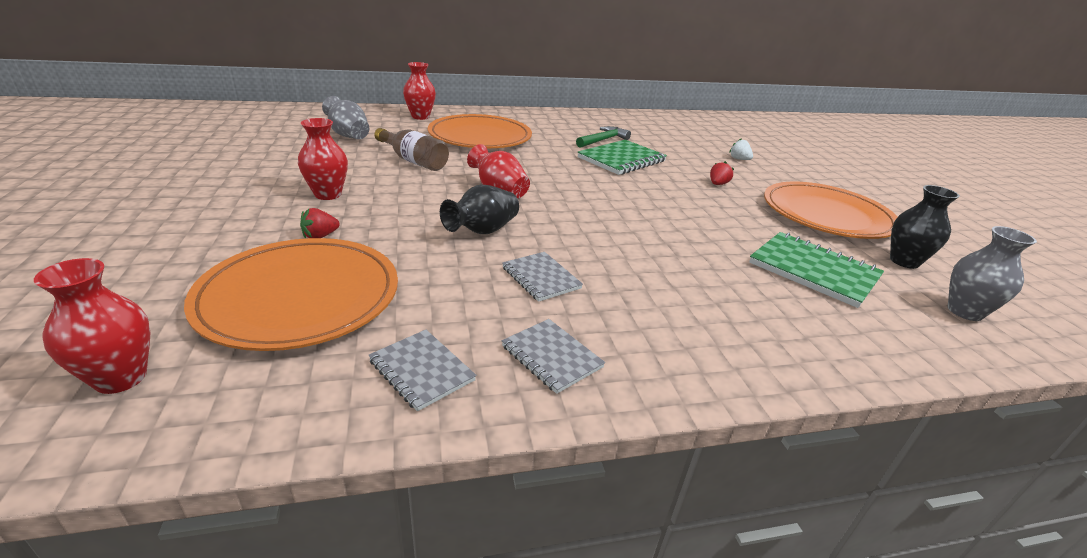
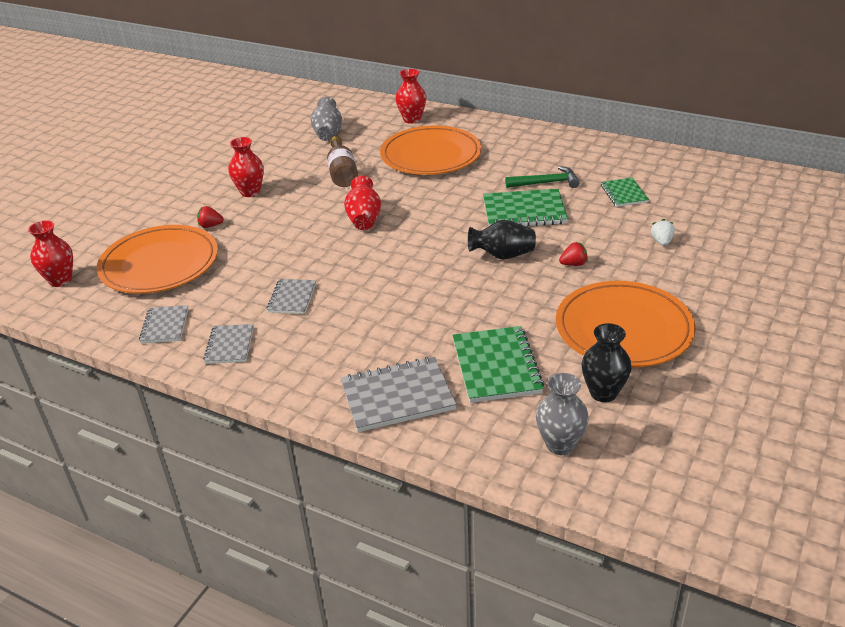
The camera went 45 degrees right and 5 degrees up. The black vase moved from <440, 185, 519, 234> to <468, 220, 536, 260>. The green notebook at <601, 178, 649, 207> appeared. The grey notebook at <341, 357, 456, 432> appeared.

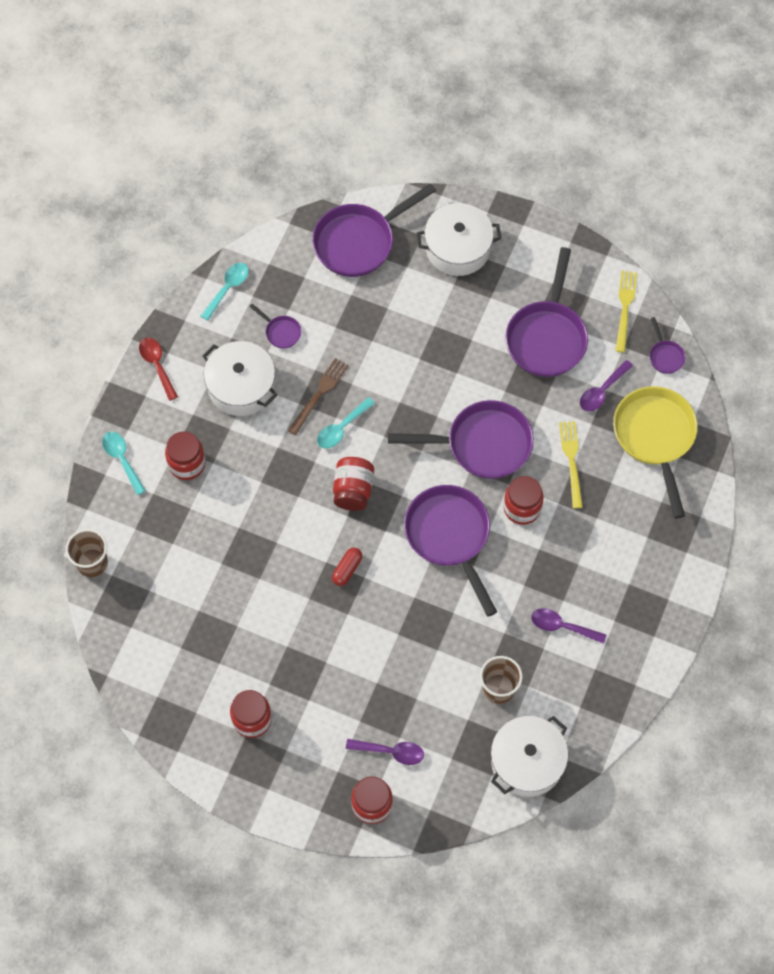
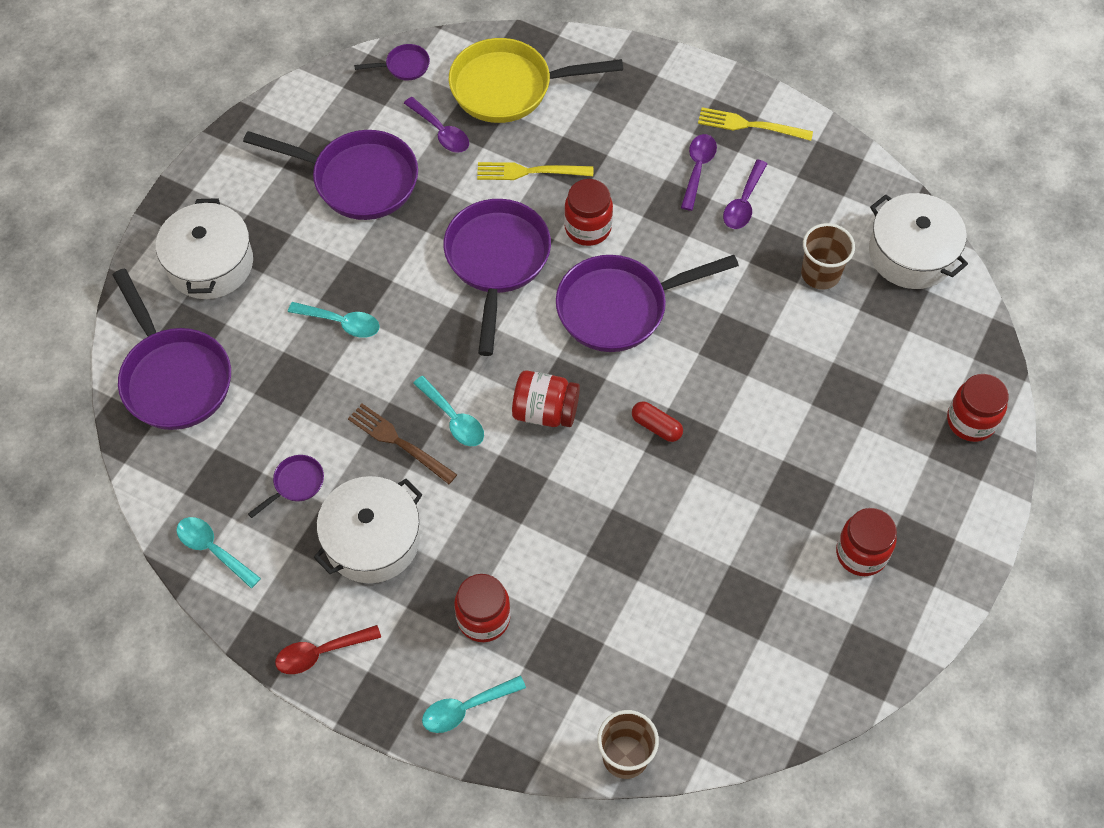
The camera went 85 degrees left and 5 degrees down. The yellow fork moved from <615, 271, 637, 352> to <698, 107, 813, 141>. The purple spoon moved from <346, 739, 424, 765> to <681, 134, 717, 211>. The turquoise spoon at <288, 302, 380, 338> appeared.

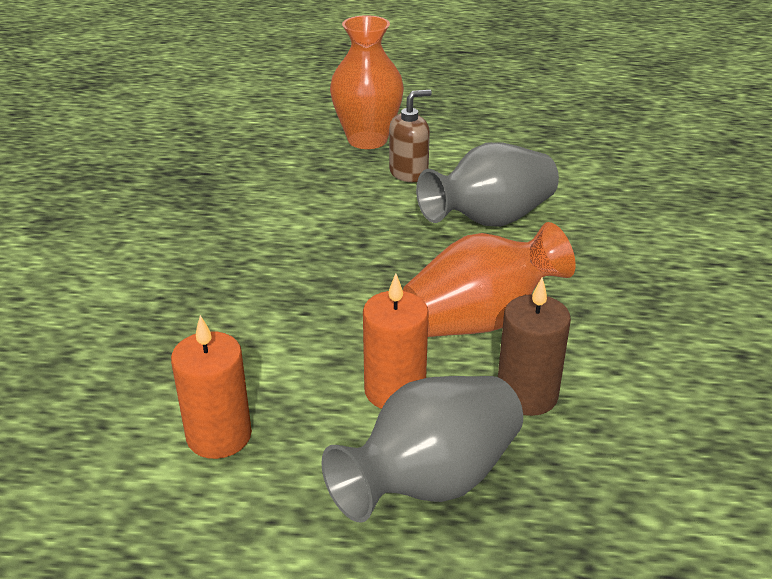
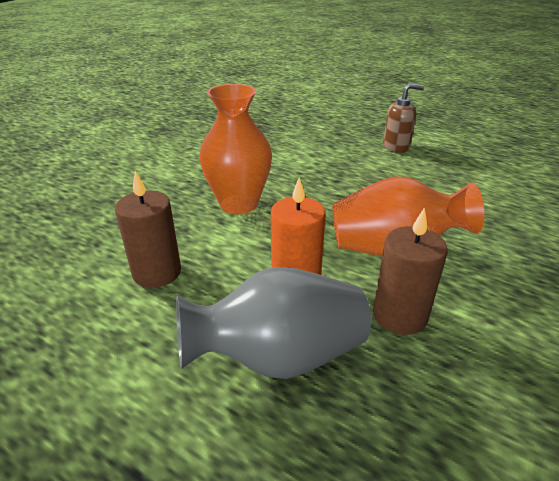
The camera went 25 degrees right and 0 degrees up. The orange vase moved from <330, 15, 404, 149> to <199, 84, 272, 214>. The grey vase at <416, 142, 559, 227> disappeared. The orange candle at <171, 315, 252, 459> became the brown candle at <115, 171, 181, 288>.

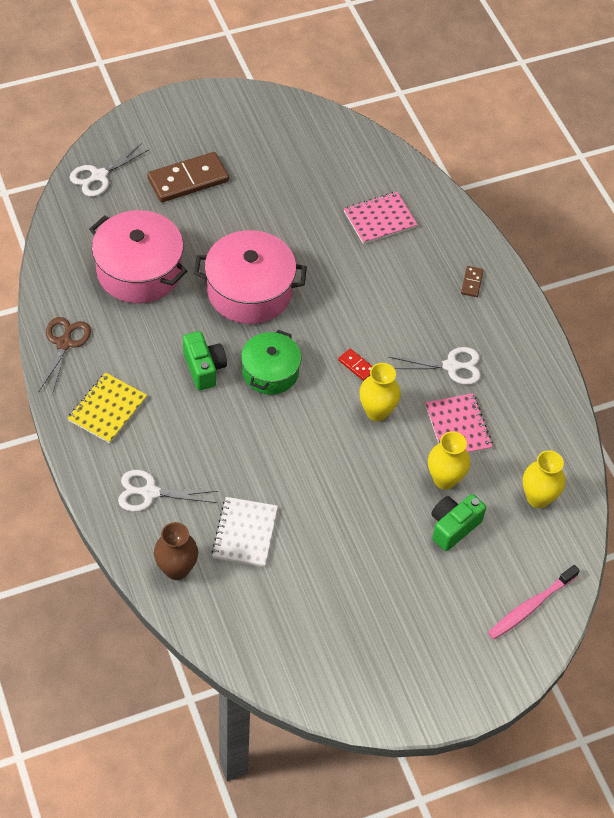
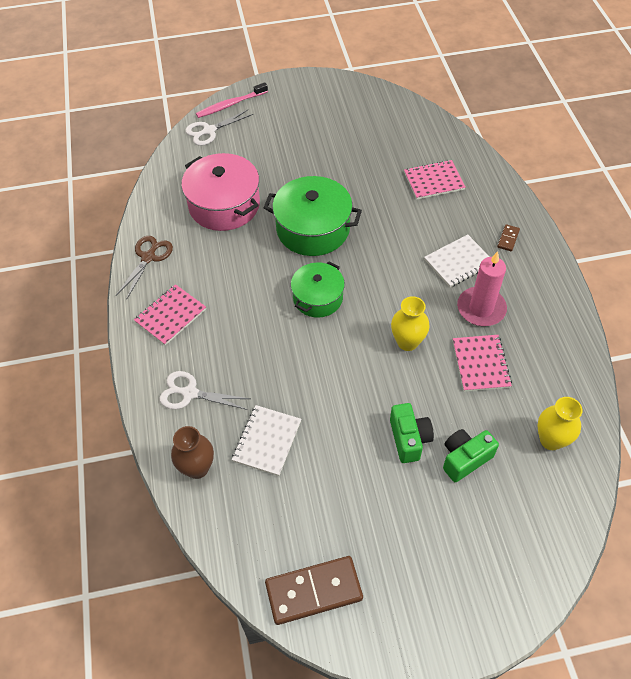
The camera went 15 degrees right and 0 degrees up. The brown domino moved from <147, 152, 229, 202> to <265, 556, 363, 625>. The pink pot at <194, 230, 307, 324> became the green pot at <264, 176, 362, 256>. The green camera moved from <183, 331, 227, 390> to <390, 403, 434, 463>. The white scissors at <389, 347, 481, 385> was replaced by the pink candle at <457, 251, 507, 326>. The red domino at <338, 349, 373, 381> disappeared. The yellow notebook at <67, 372, 147, 443> became the pink notebook at <134, 284, 206, 345>. The yellow vase at <428, 431, 470, 490> disappeared. The pink toothbrush moved from <488, 565, 580, 639> to <196, 82, 268, 118>. The white notebook at <424, 234, 490, 287> appeared.

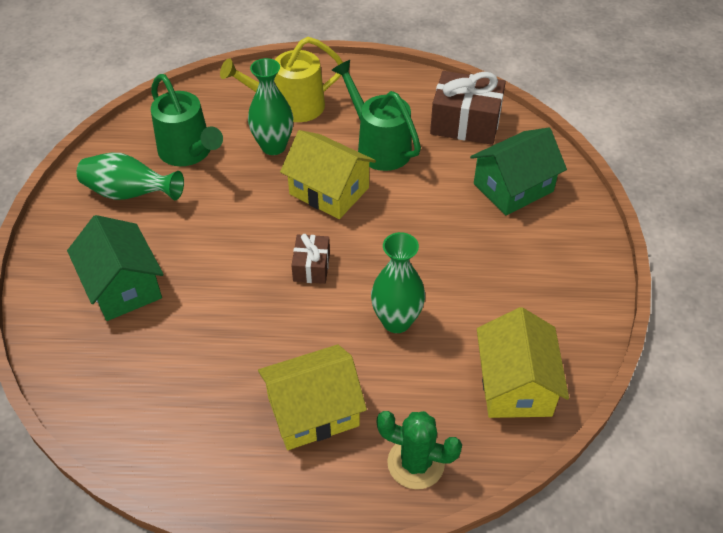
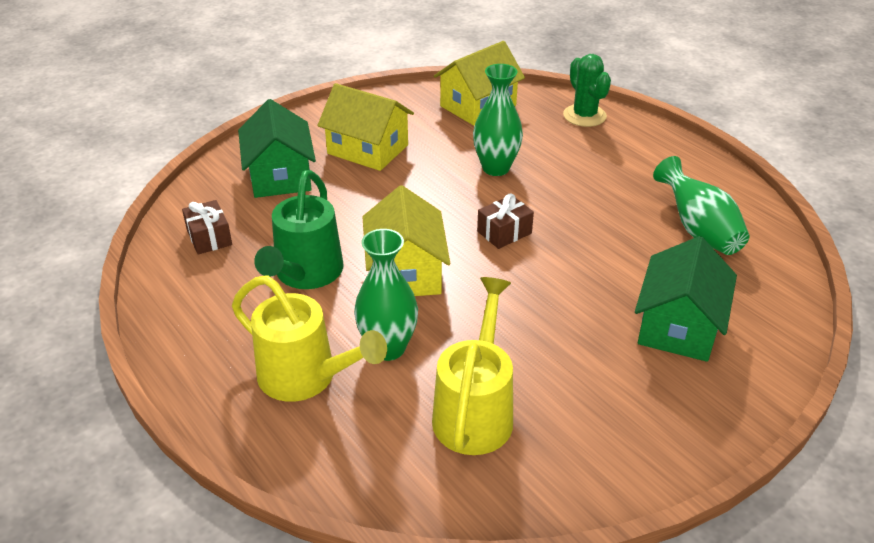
The camera went 130 degrees left and 10 degrees down. The brown gift at <430, 71, 506, 145> changed to 0.55 times the size. The green watering can at <151, 74, 223, 166> became the yellow watering can at <432, 277, 513, 455>. The green house at <470, 128, 567, 215> turned 60 degrees clockwise. The green vase moved from <76, 153, 184, 200> to <653, 156, 750, 255>. The yellow house moved from <258, 344, 367, 450> to <317, 83, 414, 171>.

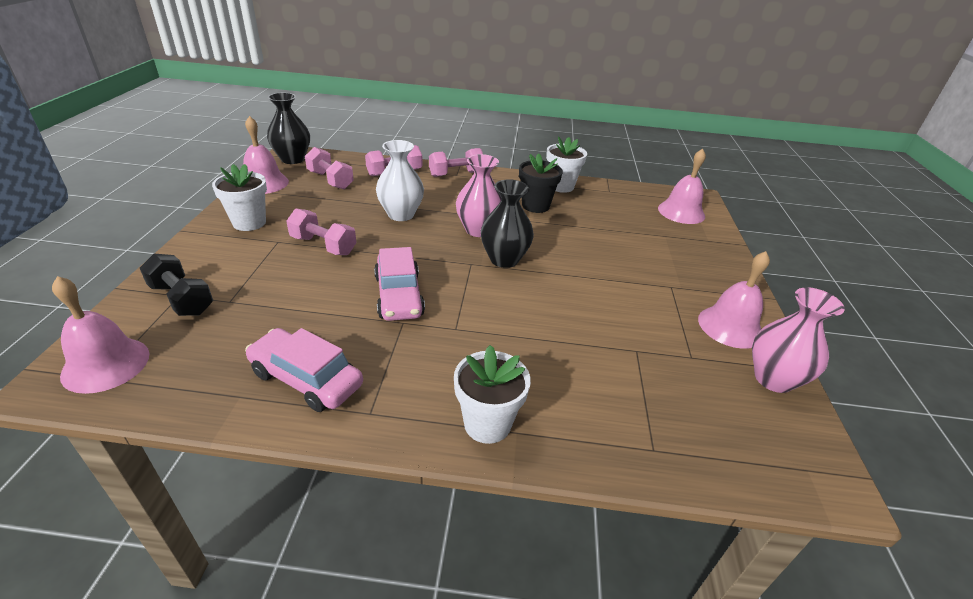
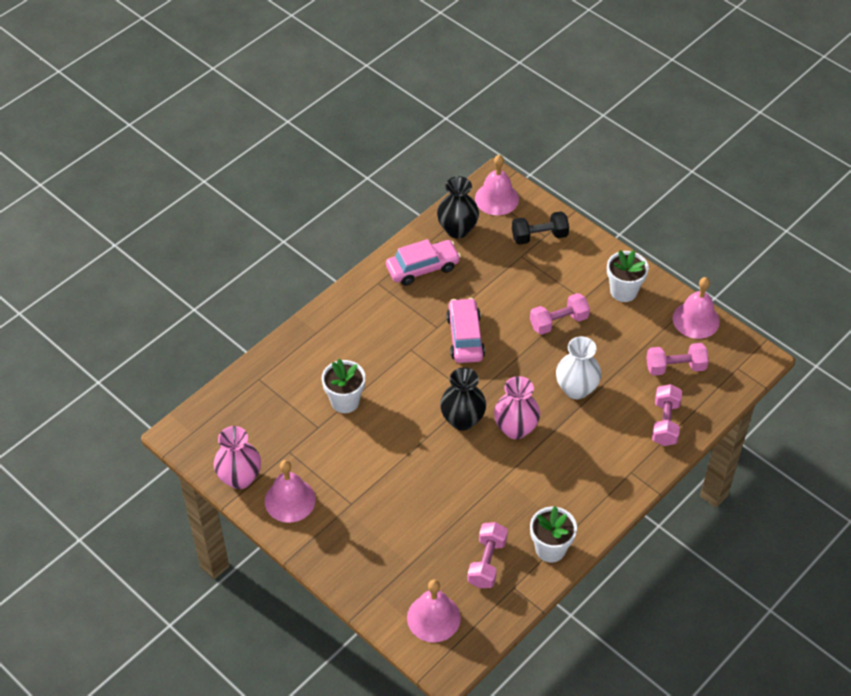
The camera went 130 degrees right and 15 degrees up. The black vase moved from <267, 93, 310, 164> to <437, 176, 479, 238>. The pink dumbbell moved from <429, 148, 483, 177> to <467, 522, 508, 588>. The black flower pot at <519, 153, 563, 213> disappeared. The pink car at <374, 247, 425, 321> turned 60 degrees clockwise. The white flower pot moved from <454, 345, 531, 444> to <322, 359, 366, 413>.

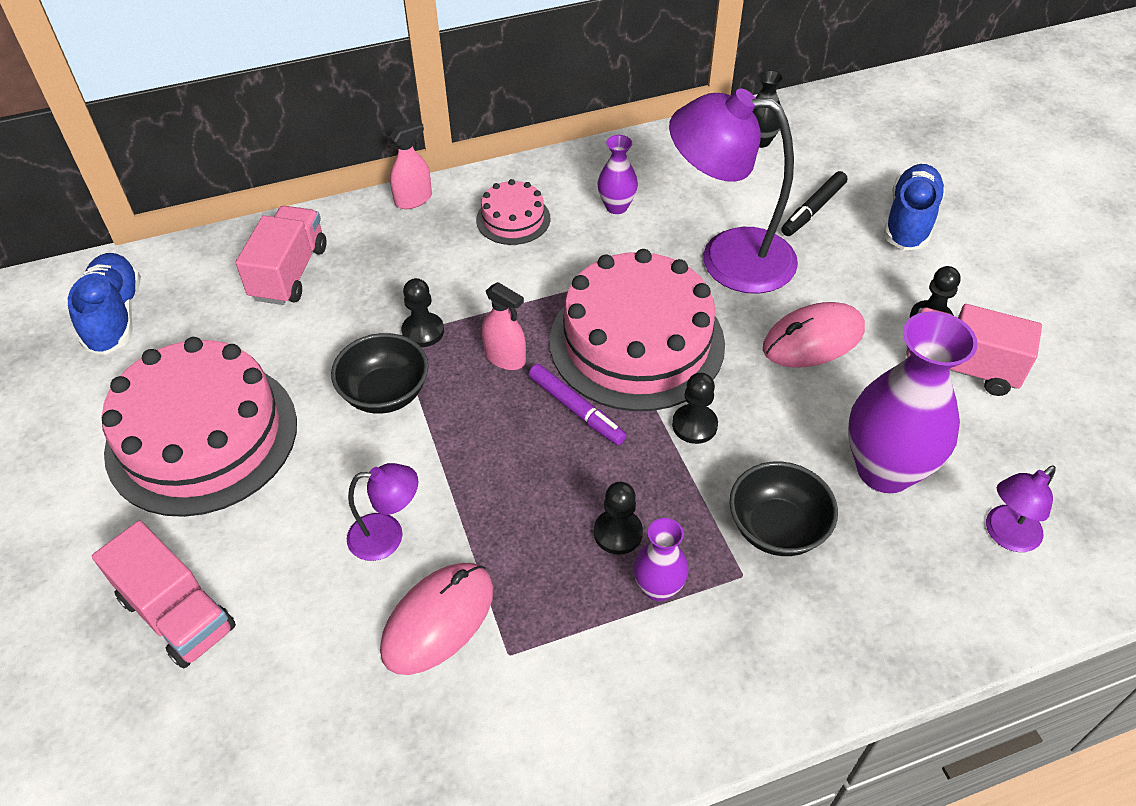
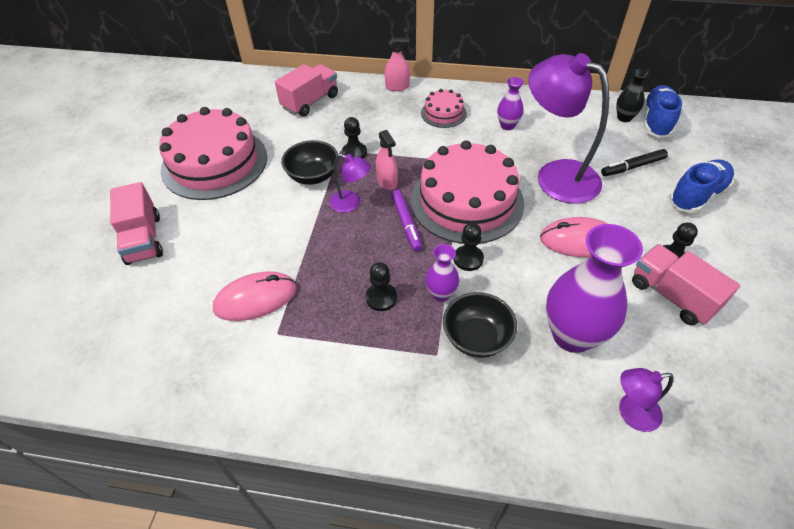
The camera went 30 degrees right and 0 degrees up. The blue shoe moved from <68, 253, 141, 355> to <644, 85, 682, 138>. The purple lamp moved from <347, 463, 418, 561> to <329, 154, 371, 213>. The purple vase moved from <634, 518, 689, 601> to <425, 244, 459, 302>.

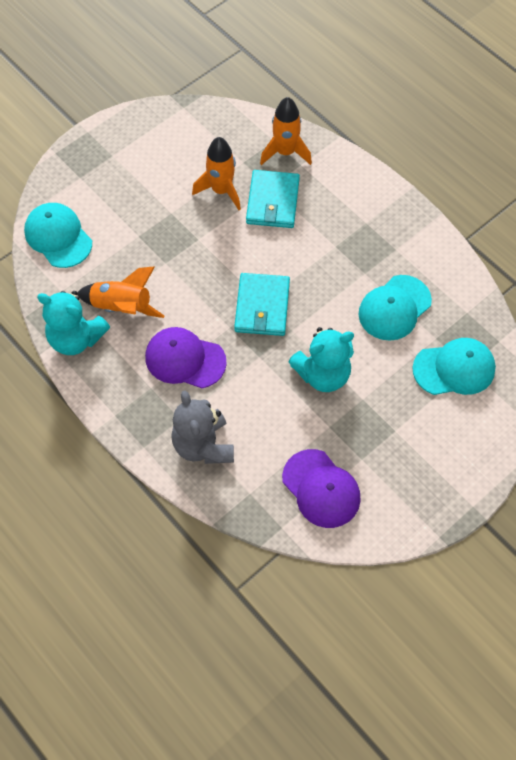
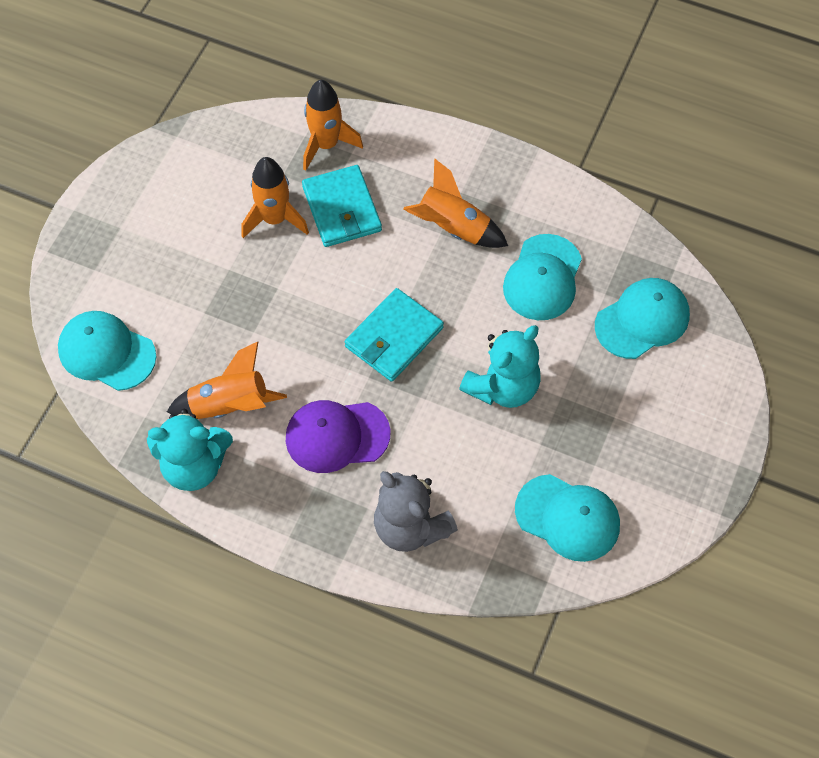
The camera went 25 degrees left and 0 degrees up. The turquoise wallet at <234, 273, 290, 336> turned 60 degrees clockwise. The purple cap at <282, 449, 361, 528> became the turquoise cap at <515, 474, 620, 562>. The orange rocket at <403, 158, 508, 248> appeared.

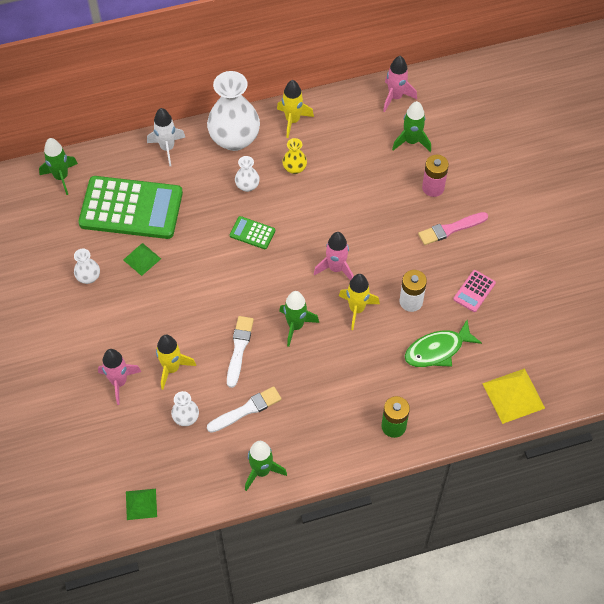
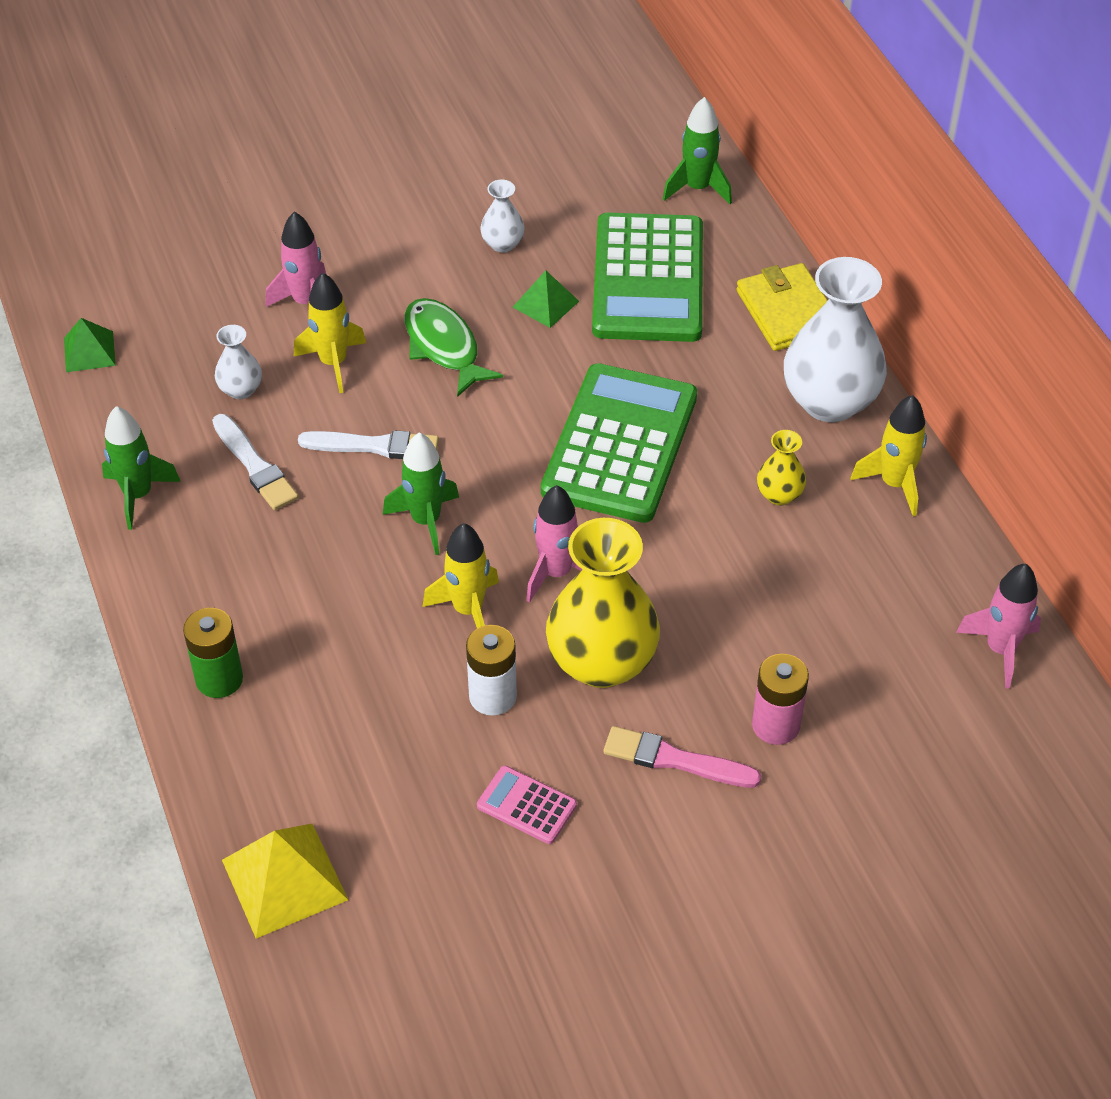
The camera went 85 degrees right and 10 degrees down. The green rocket at <392, 101, 431, 152> disappeared. The white rocket at <147, 108, 185, 166> was replaced by the yellow wallet at <737, 263, 828, 351>. The white vase at <235, 156, 260, 192> disappeared. The pink brush at <418, 212, 488, 245> turned 45 degrees counterclockwise. The green calculator at <230, 216, 275, 249> changed to 2.38 times the size. The green fish moved from <404, 320, 482, 367> to <405, 298, 503, 397>. The yellow vase at <546, 518, 660, 688> appeared.

